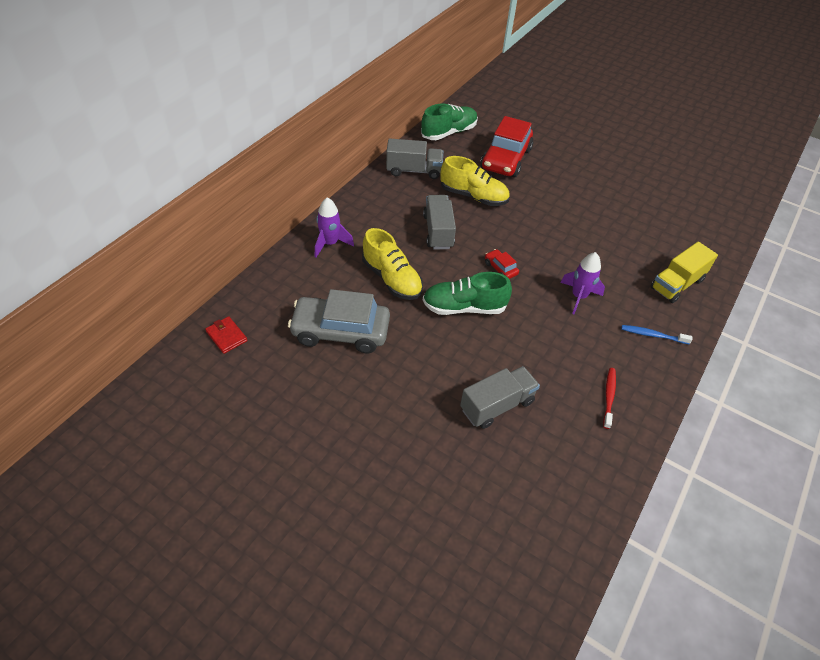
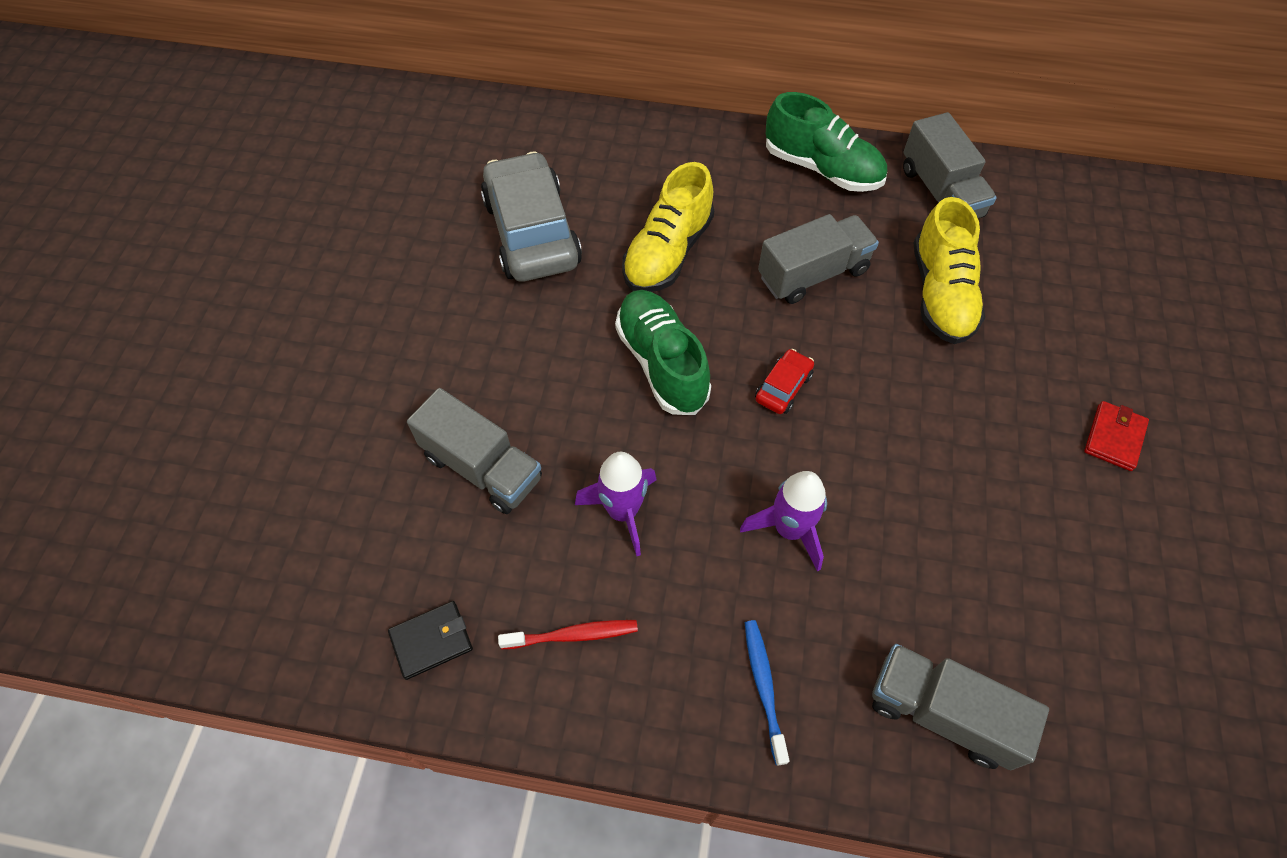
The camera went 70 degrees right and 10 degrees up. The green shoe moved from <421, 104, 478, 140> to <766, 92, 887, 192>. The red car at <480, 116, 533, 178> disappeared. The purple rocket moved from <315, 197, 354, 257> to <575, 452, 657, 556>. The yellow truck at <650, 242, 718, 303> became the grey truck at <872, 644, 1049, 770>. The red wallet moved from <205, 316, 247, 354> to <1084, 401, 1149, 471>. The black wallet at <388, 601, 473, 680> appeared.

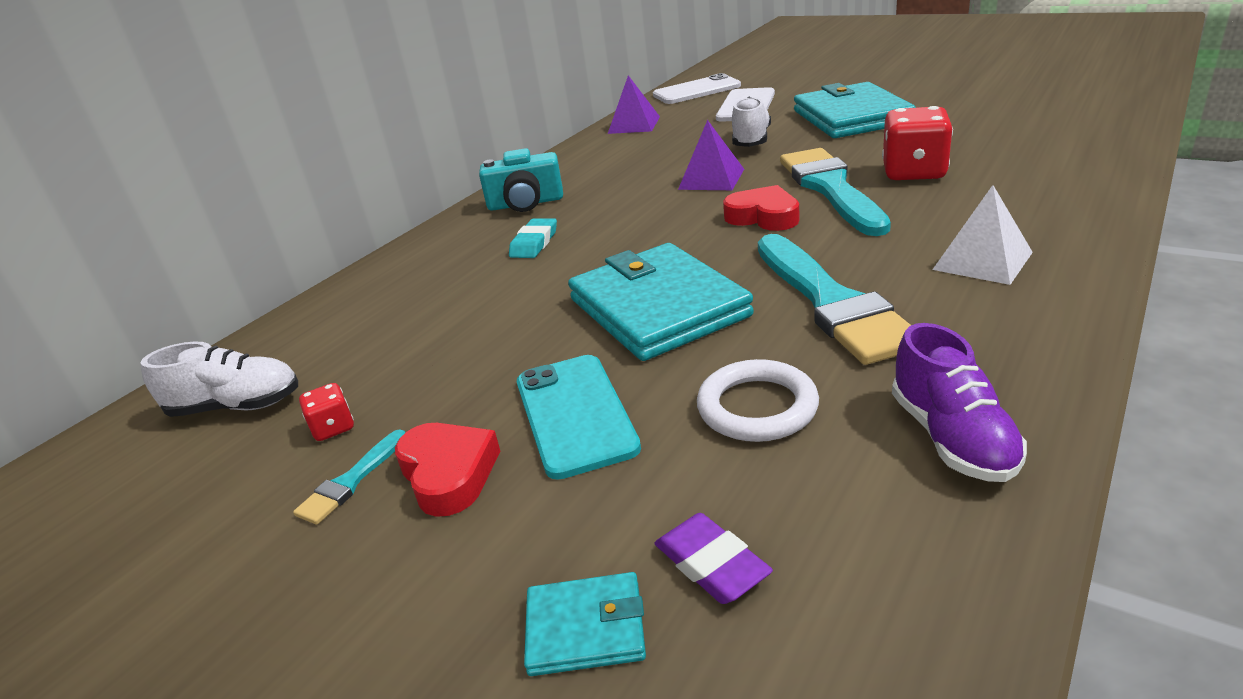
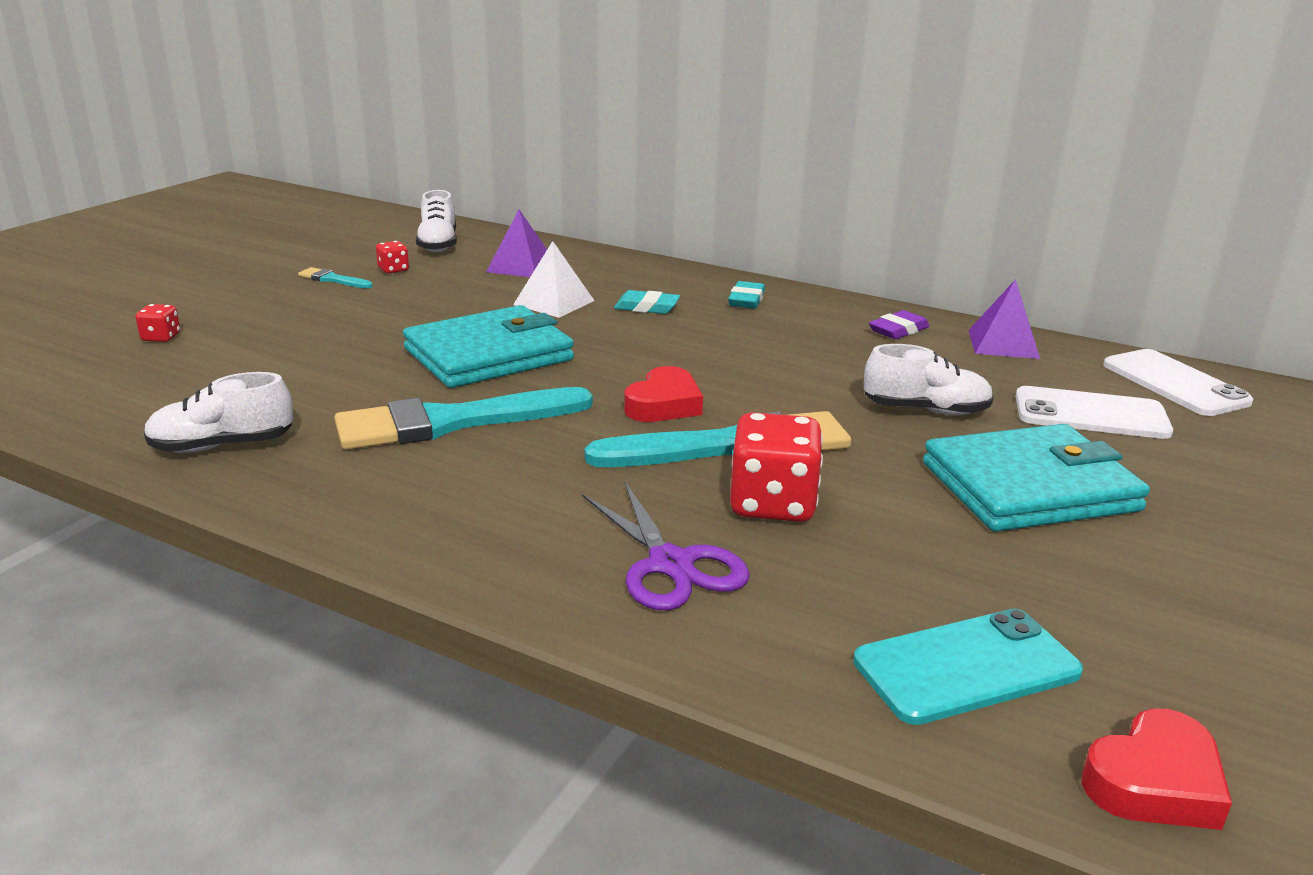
The camera went 80 degrees right and 5 degrees down. The purple pyramid moved from <678, 120, 744, 190> to <486, 210, 547, 277>. The turquoise camera at <479, 148, 563, 212> was replaced by the turquoise eraser at <728, 281, 765, 308>. The white pyramid moved from <932, 185, 1033, 285> to <513, 241, 594, 318>. The purple shoe at <892, 323, 1027, 482> became the white shoe at <144, 372, 293, 453>. The turquoise phone moved from <517, 355, 641, 480> to <853, 609, 1083, 725>. The white ring at <697, 359, 819, 442> disappeared. The red heart moved from <395, 423, 500, 517> to <1082, 708, 1232, 830>. The purple eraser moved from <655, 513, 773, 604> to <869, 310, 930, 339>. The turquoise wallet at <524, 572, 646, 676> was replaced by the red dice at <135, 304, 180, 342>. The purple scissors at <582, 482, 750, 610> appeared.

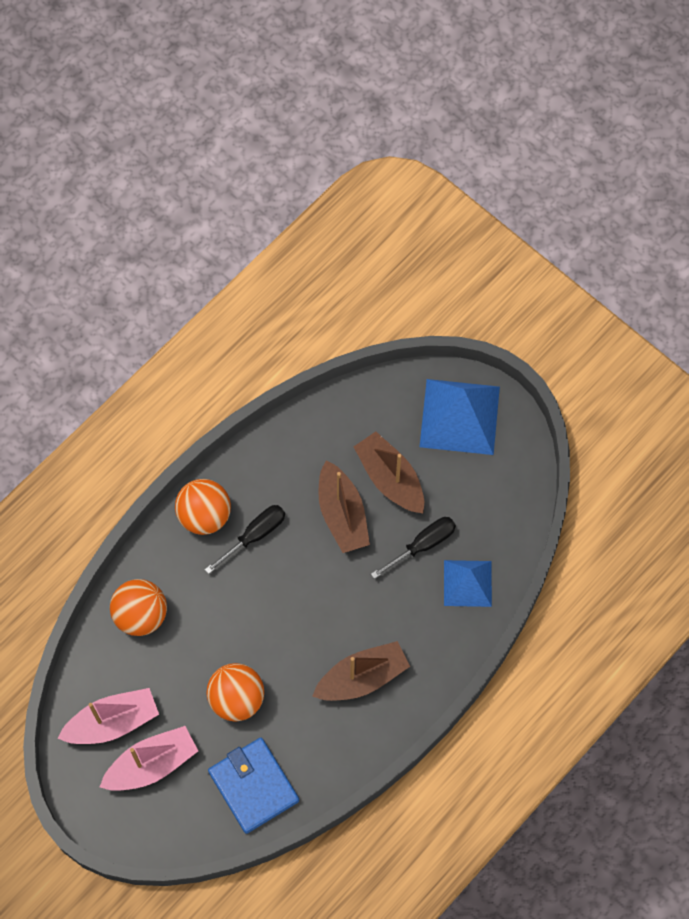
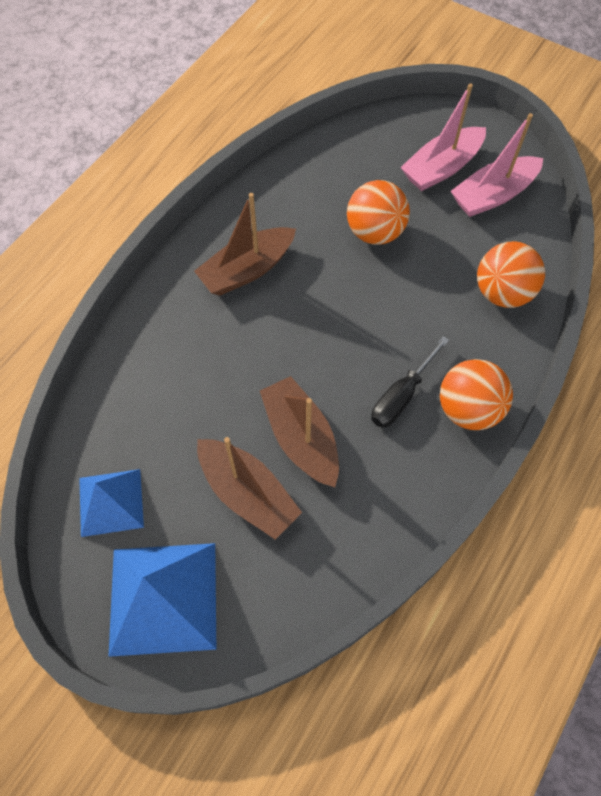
The camera went 170 degrees right and 5 degrees down. The black screwdriver at <371, 517, 456, 579> disappeared. The blue pyramid moved from <444, 560, 492, 607> to <79, 469, 144, 537>. The blue wallet at <208, 738, 299, 834> disappeared.

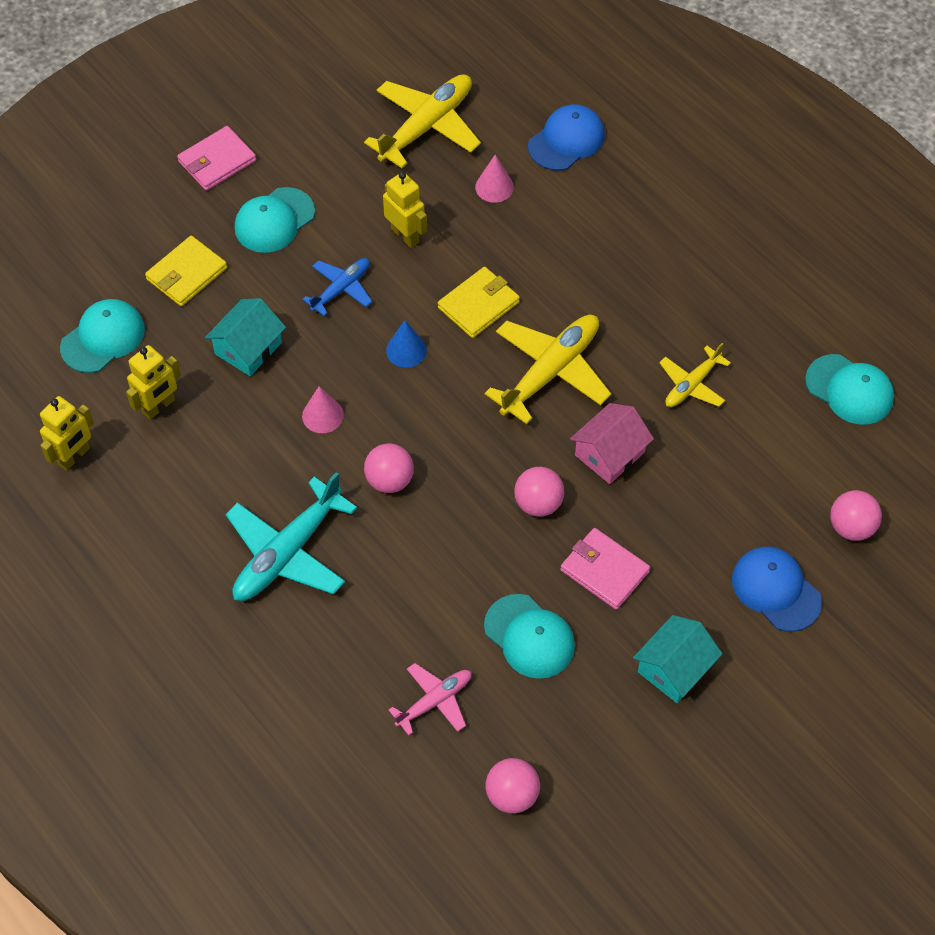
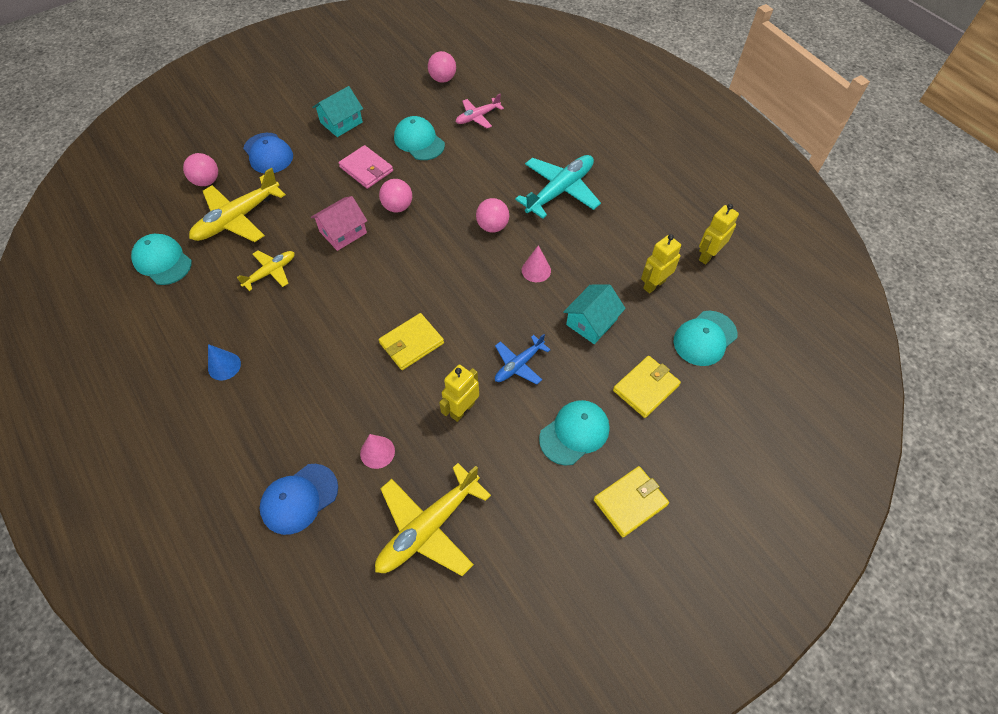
The camera went 175 degrees left and 0 degrees up. The pink wallet at <177, 126, 256, 191> became the yellow wallet at <594, 466, 669, 537>. The yellow robot at <383, 172, 427, 248> turned 75 degrees clockwise. The yellow plane moved from <485, 315, 611, 424> to <189, 168, 286, 242>. The blue cone moved from <386, 320, 427, 368> to <208, 344, 241, 380>.

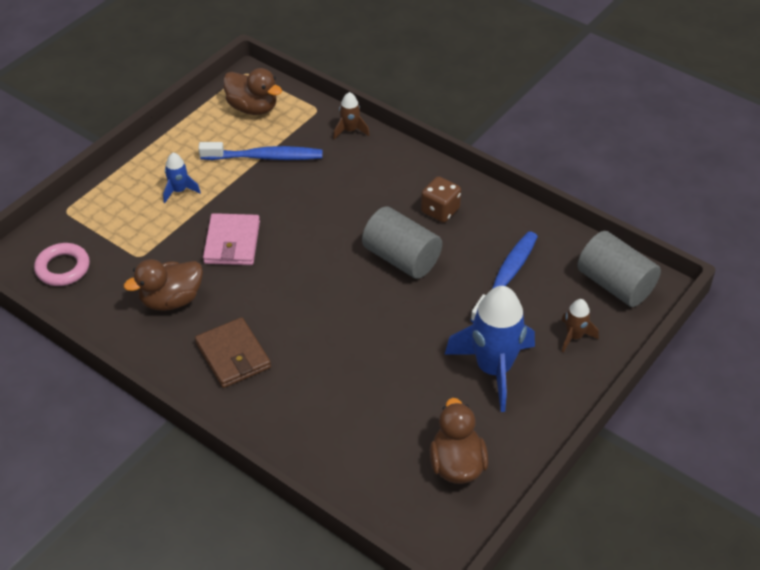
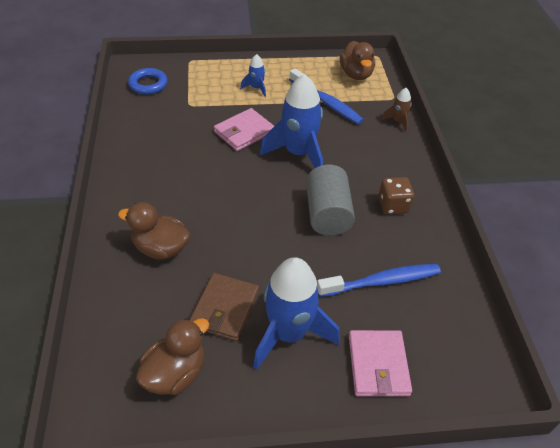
The camera went 45 degrees right and 0 degrees up. The grey cylinder at <577, 231, 661, 307> disappeared. The pink ring at <34, 243, 90, 286> became the blue ring at <128, 68, 168, 95>. The brown duck moved from <124, 259, 203, 311> to <118, 202, 190, 260>. The brown rocket at <561, 299, 599, 353> was replaced by the pink wallet at <349, 330, 412, 396>. The brown wallet moved from <195, 317, 271, 388> to <189, 273, 259, 341>. The blue rocket at <260, 74, 323, 168> appeared.

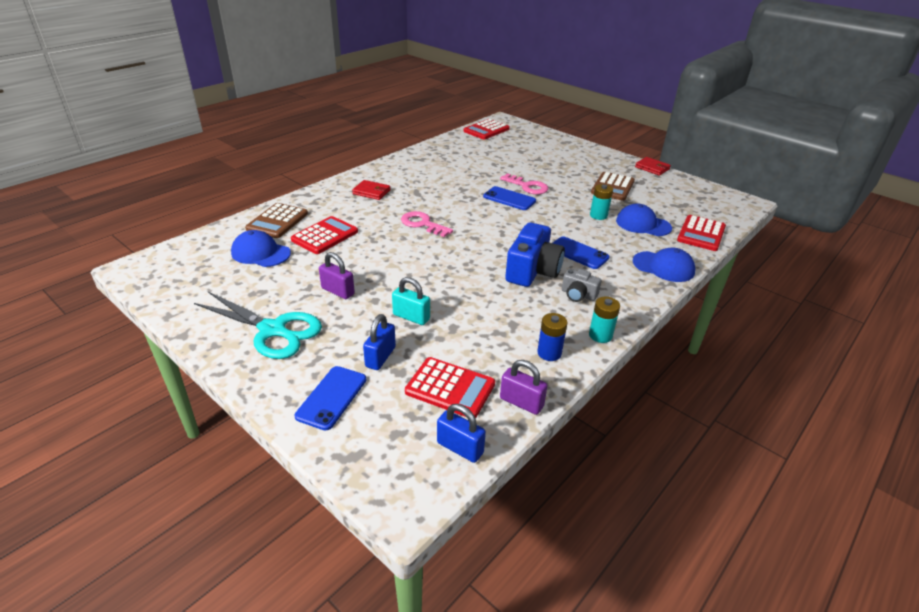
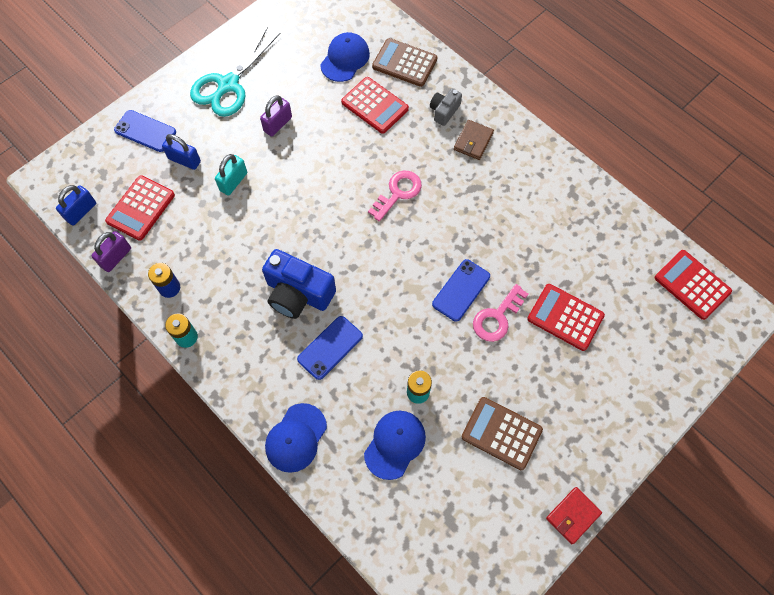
The camera went 95 degrees right and 30 degrees up. The red wallet at <352, 180, 391, 200> became the brown wallet at <454, 120, 494, 160>. The red calculator moved from <677, 215, 726, 251> to <527, 284, 605, 351>. The grey camera moved from <562, 269, 602, 302> to <430, 89, 462, 126>.

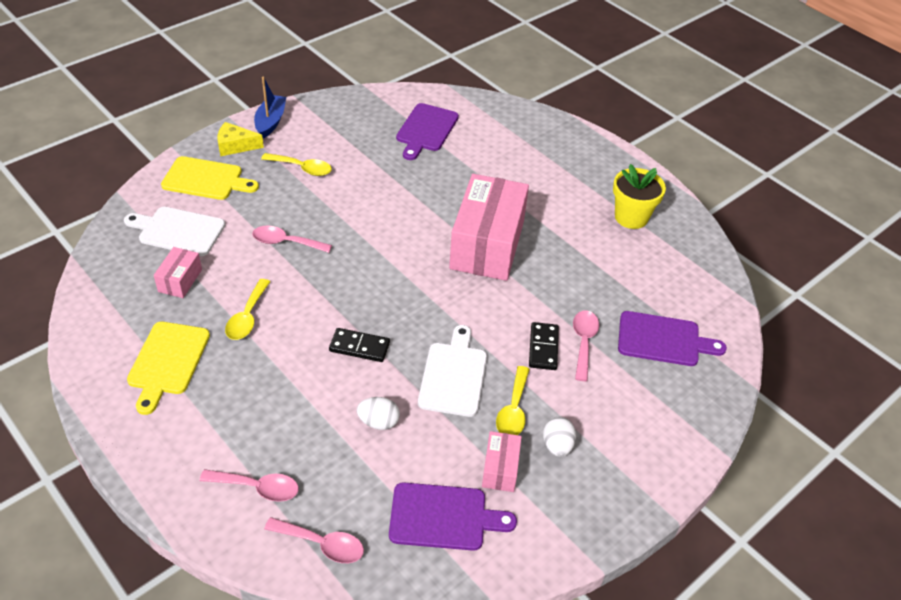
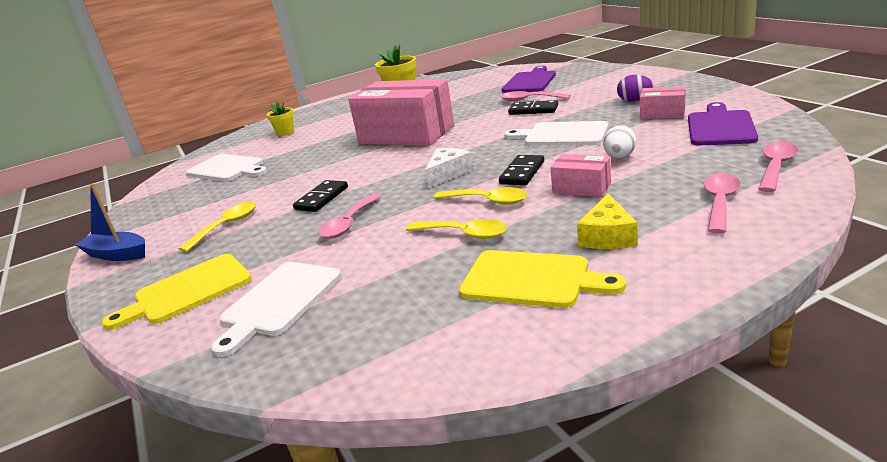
The camera went 70 degrees left and 20 degrees down. The purple cutting board at <396, 103, 459, 160> became the white cutting board at <186, 154, 267, 181>. The yellow cheese moved from <217, 122, 264, 156> to <577, 193, 638, 249>. The yellow cutting board at <161, 156, 259, 200> turned 150 degrees counterclockwise. The pink box moved from <154, 247, 202, 298> to <550, 154, 611, 197>. The yellow spoon moved from <496, 366, 530, 435> to <434, 187, 528, 205>. The white egg at <543, 417, 576, 457> became the purple egg at <617, 75, 653, 102>. The yellow flower pot at <267, 102, 294, 136> appeared. The white cheese at <425, 148, 473, 188> appeared. The black domino at <293, 180, 348, 212> appeared.

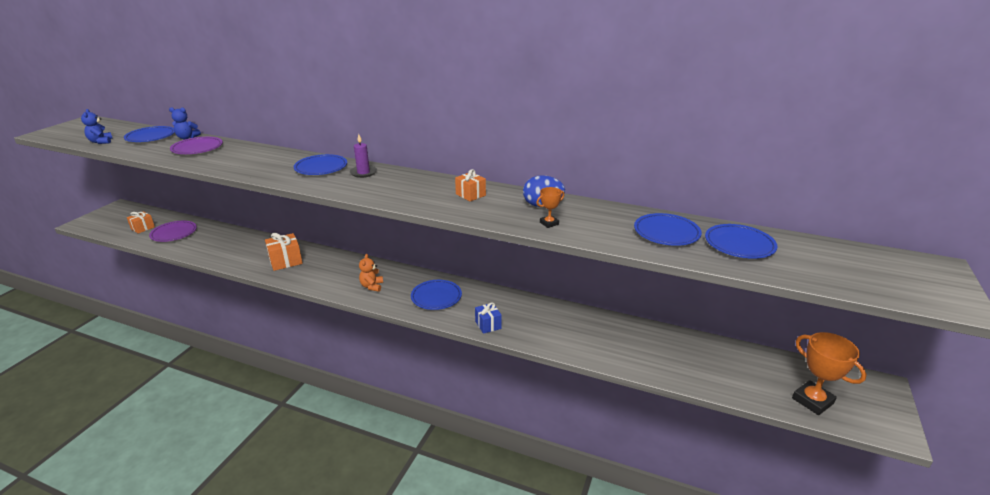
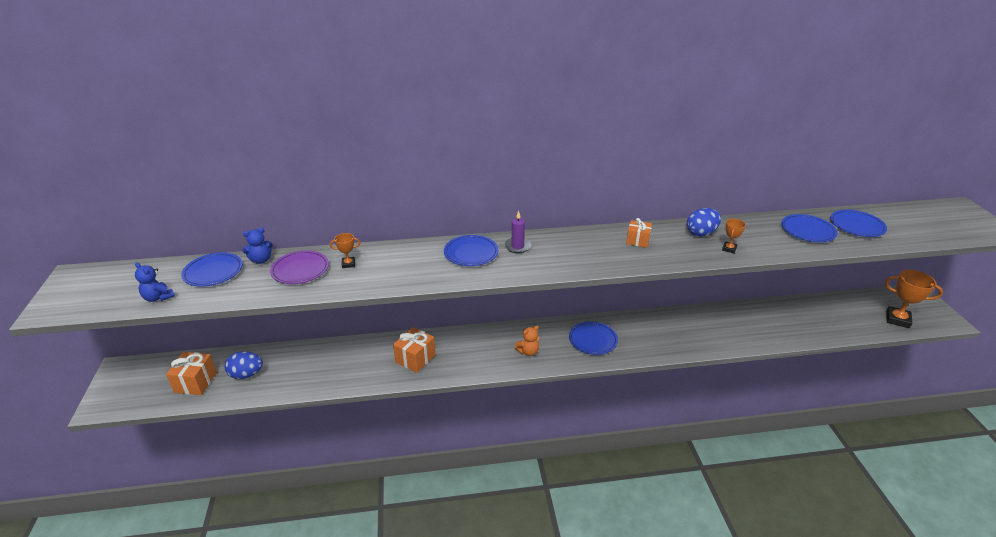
The camera went 30 degrees left and 5 degrees up. The orange gift at <127, 211, 155, 234> changed to 1.52 times the size. The purple plate at <149, 221, 197, 242> was replaced by the blue egg at <225, 351, 263, 379>. The orange teddy bear at <359, 254, 383, 292> turned 90 degrees counterclockwise. The blue gift at <475, 302, 502, 334> disappeared. The orange trophy at <330, 233, 361, 268> appeared.

